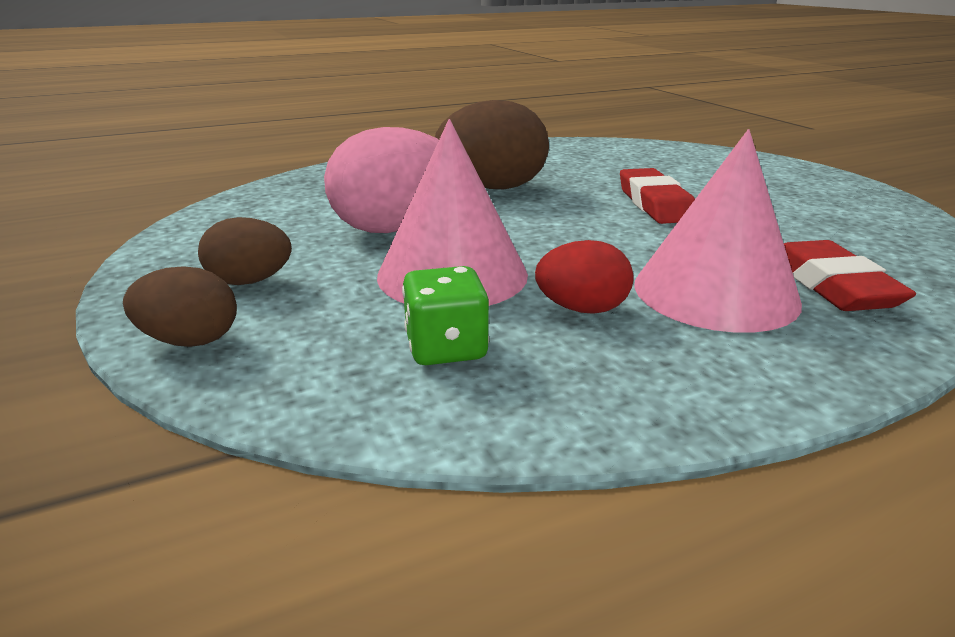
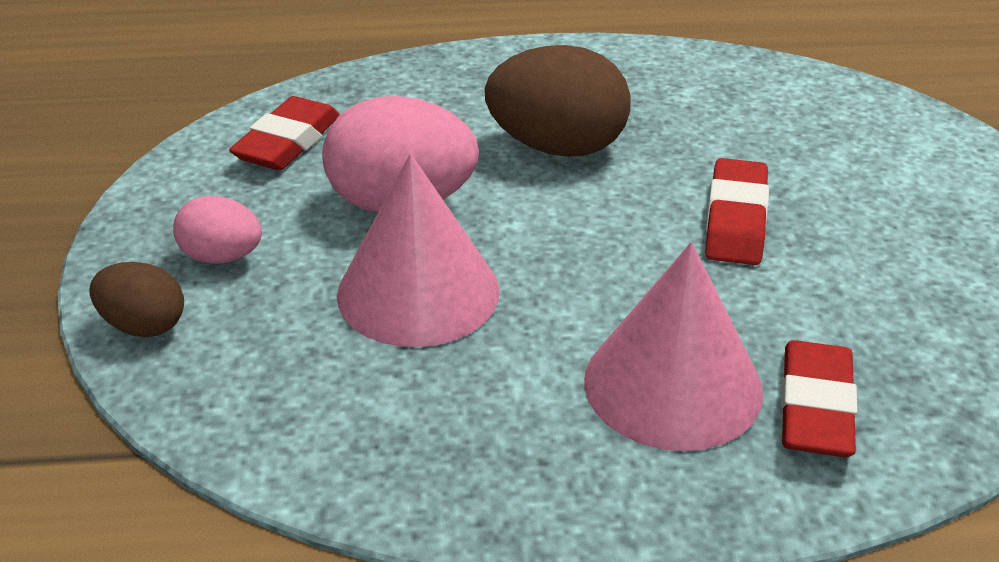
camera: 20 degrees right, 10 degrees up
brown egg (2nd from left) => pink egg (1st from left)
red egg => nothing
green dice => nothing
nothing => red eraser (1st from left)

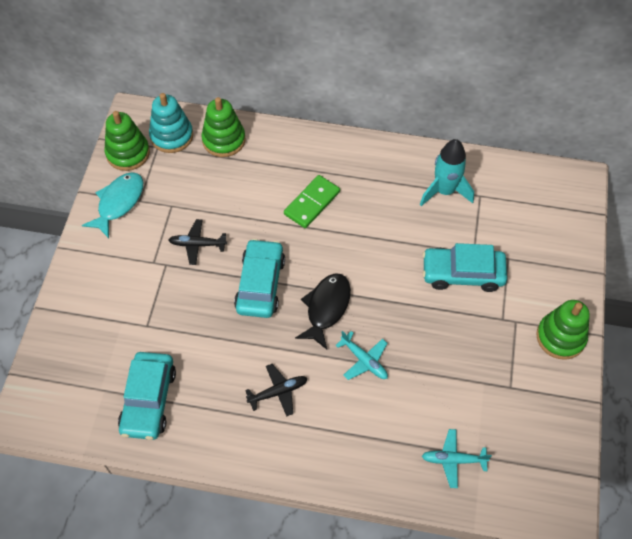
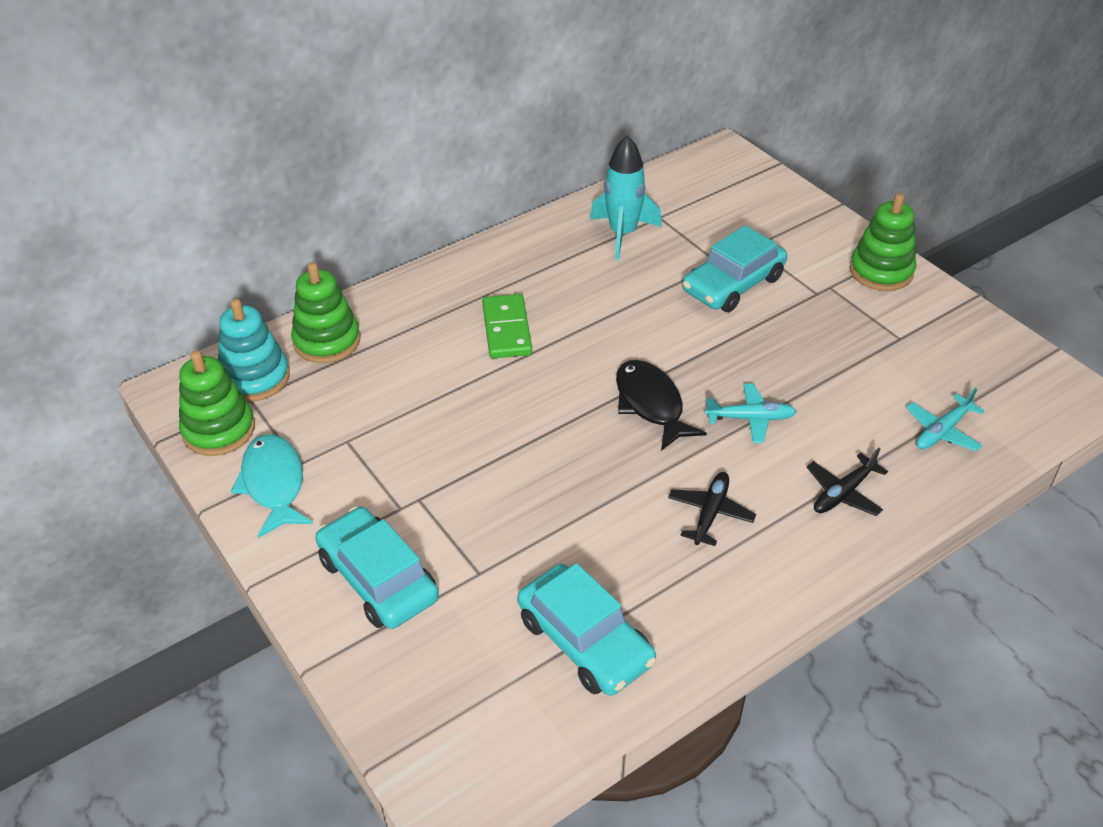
camera: 45 degrees left, 15 degrees down
black plane (1st from left in the first image) => black plane (2nd from left), move
turquoise car (2nd from left in the first image) => turquoise car (1st from left), move

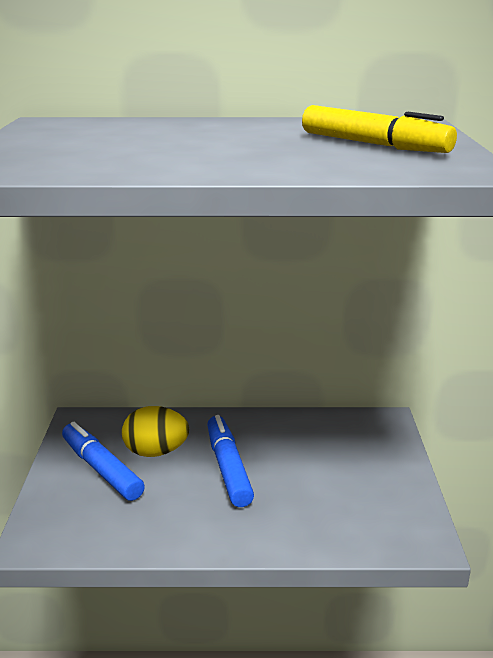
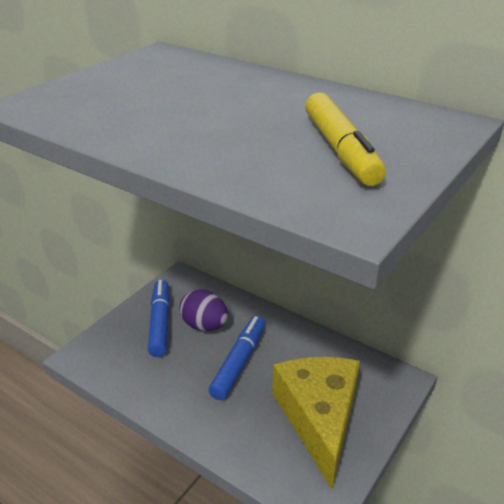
camera: 35 degrees right, 10 degrees up
yellow egg => purple egg
nothing => yellow cheese

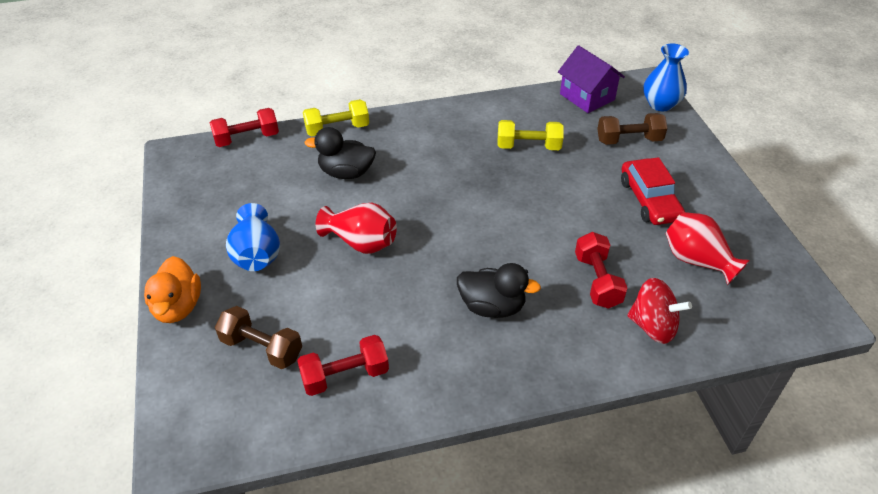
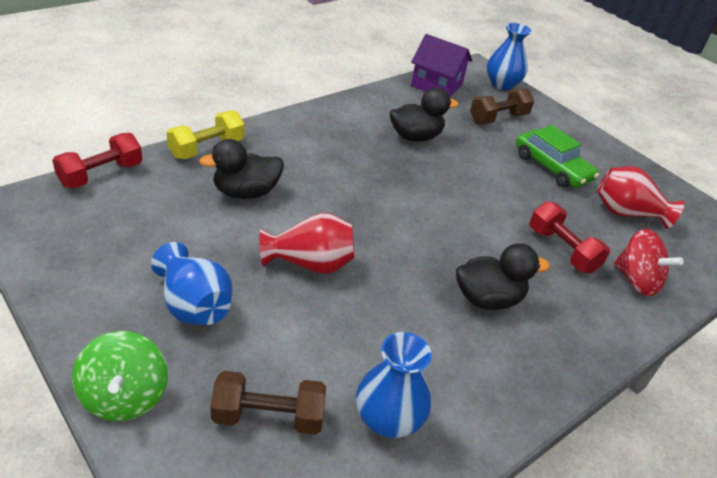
camera: 30 degrees left, 5 degrees down
yellow dumbbell (2nd from left) => black duck (2nd from left)
red car => green car
orange duck => green spinning top
red spinning top, 45 degrees clockwise
red dumbbell (2nd from left) => blue vase (2nd from left)

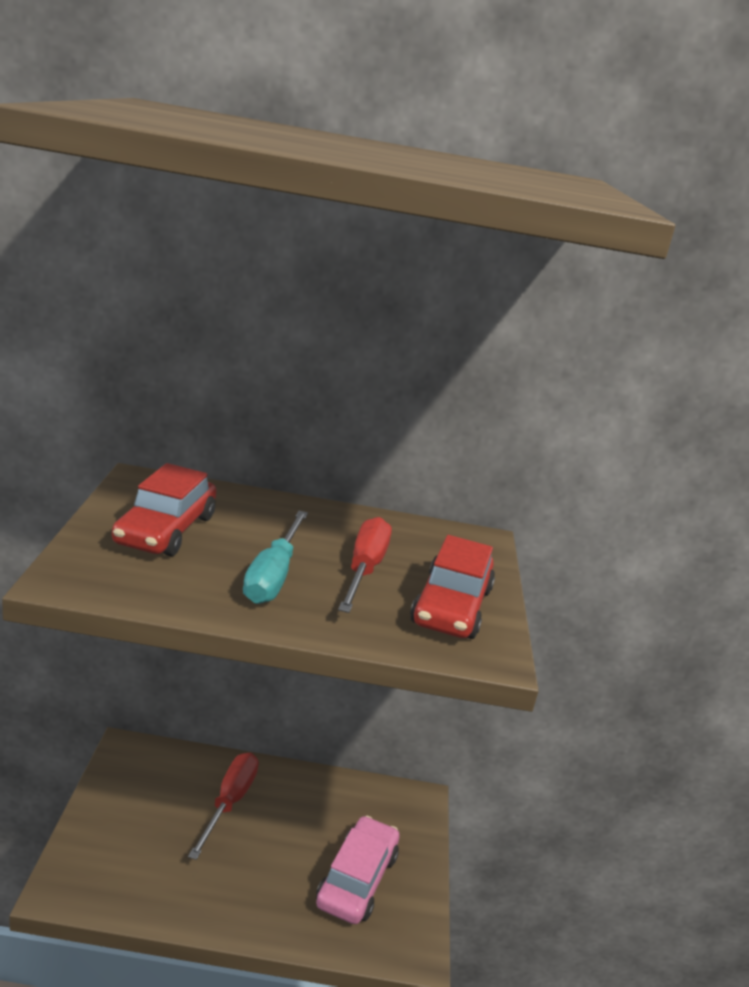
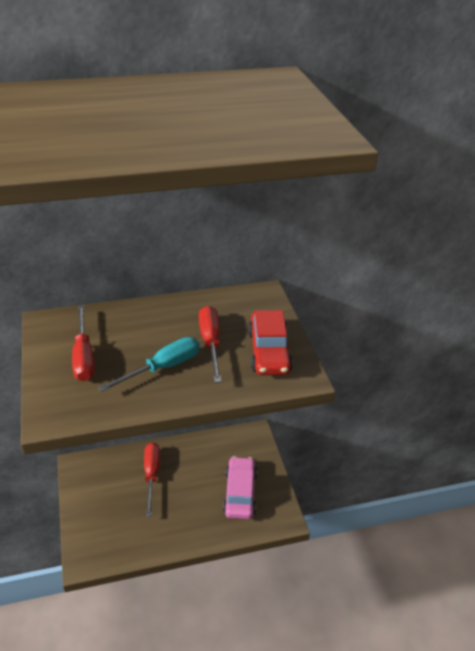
camera: 15 degrees left, 15 degrees up
red car (1st from left) => red screwdriver (1st from left)
turquoise screwdriver, 120 degrees counterclockwise

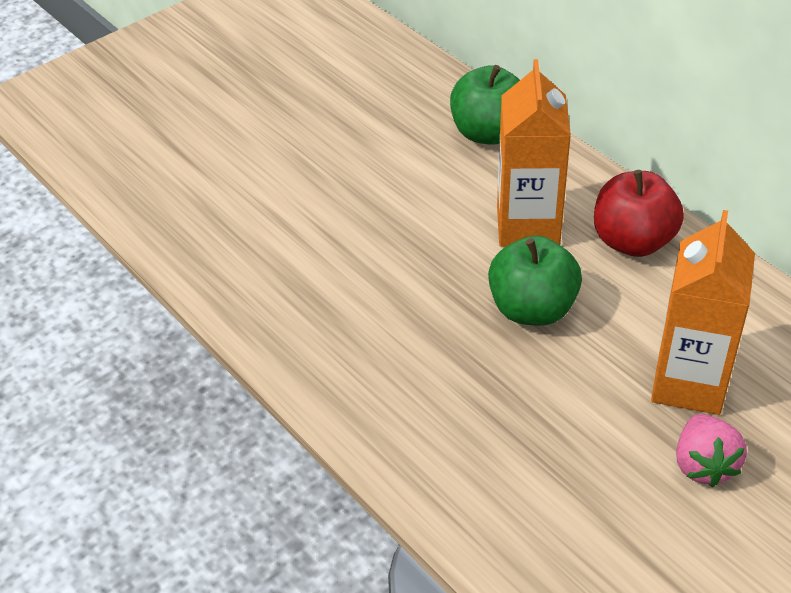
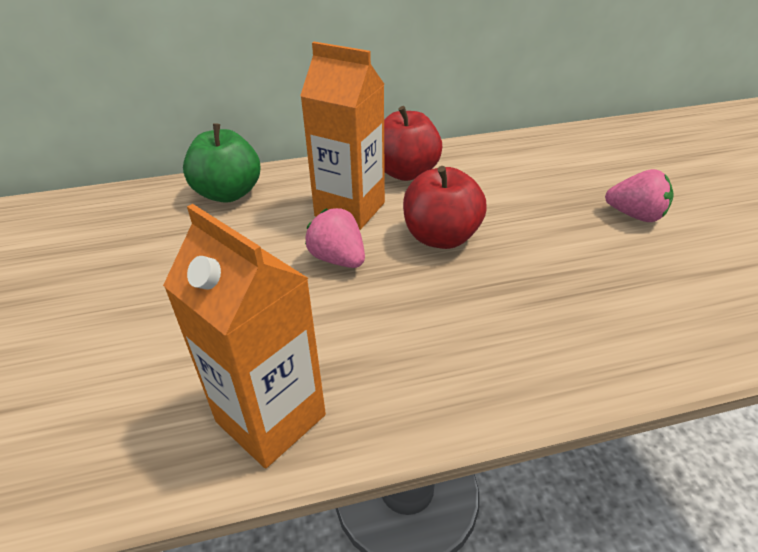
camera: 65 degrees left, 5 degrees down
orange carton (2nd from left in the first image) => orange carton (1st from left), move
green apple (2nd from left) => red apple (2nd from left)
nothing => pink strawberry (1st from left)

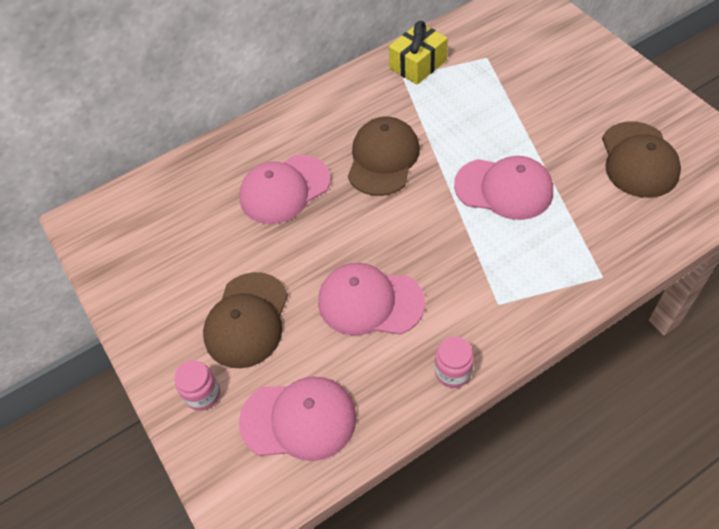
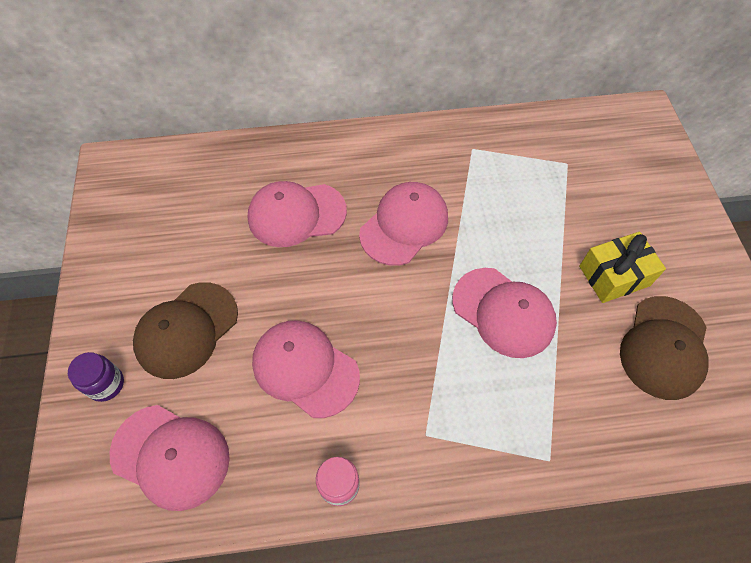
camera: 20 degrees right, 5 degrees up
yellow gift, move
brown cap (2nd from left) => pink cap (4th from left)
pink jar (1st from left) => purple jar

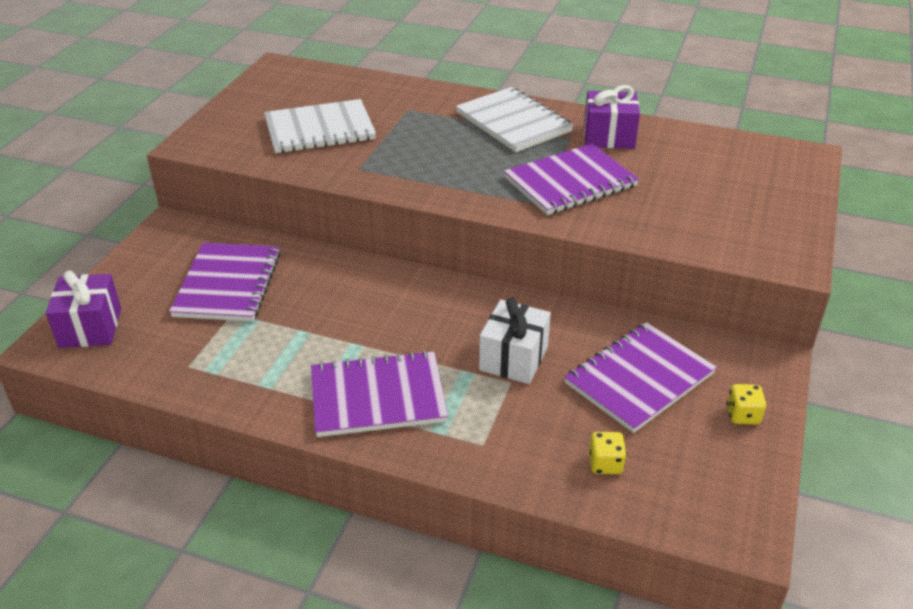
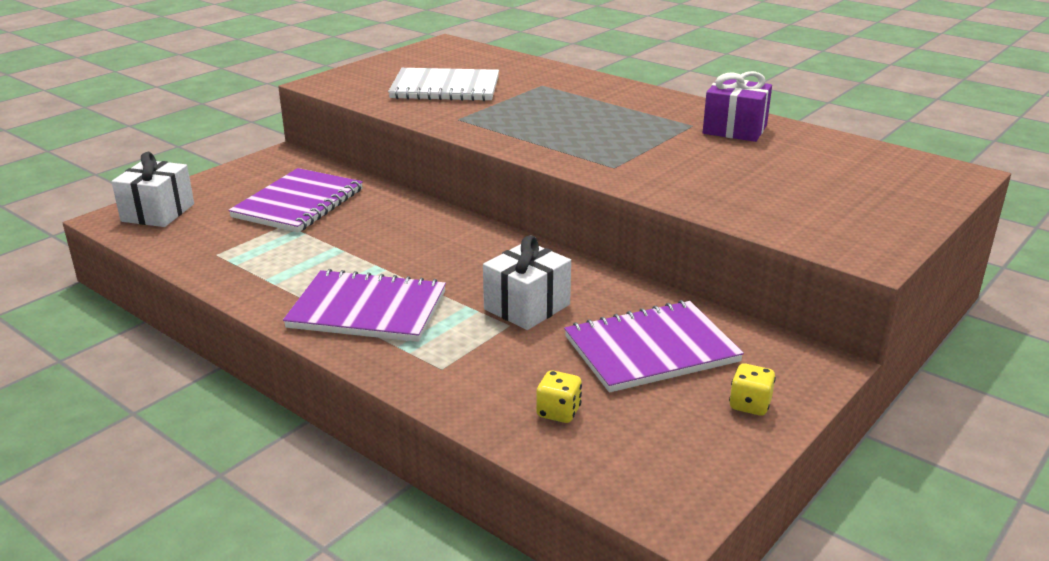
camera: 20 degrees right, 10 degrees down
white notebook (2nd from left) => nothing
purple notebook (3rd from left) => nothing
purple gift (1st from left) => white gift (1st from left)

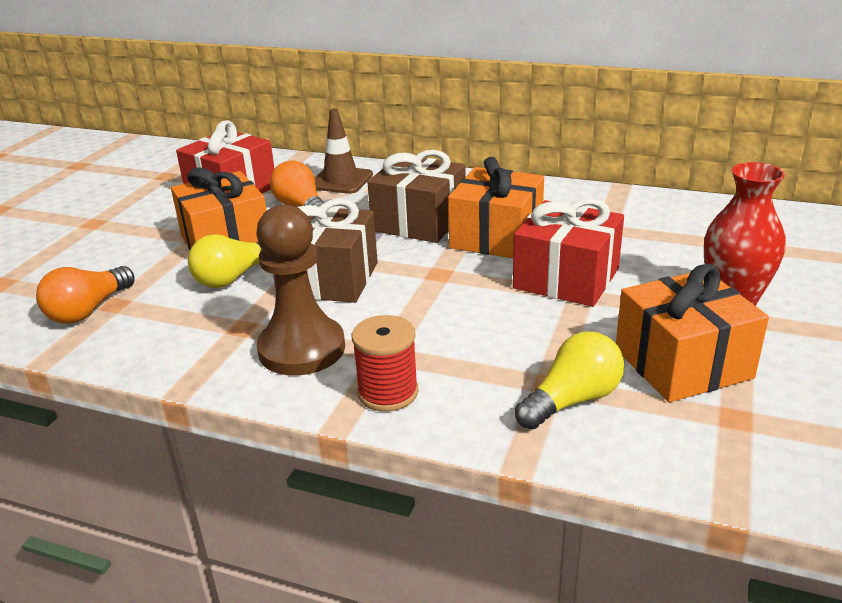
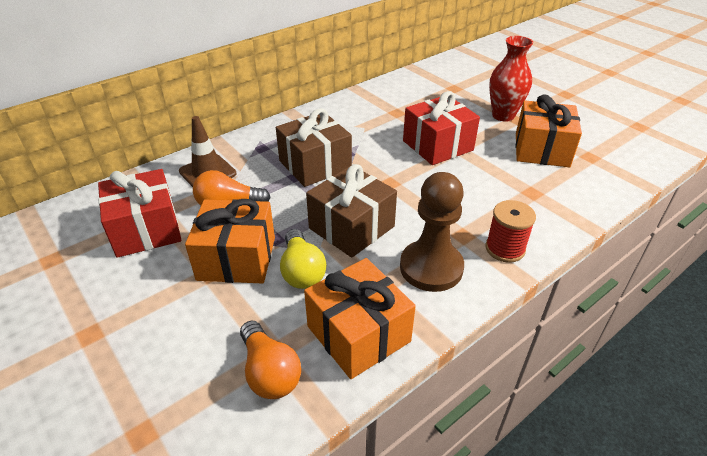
camera: 60 degrees left, 10 degrees up
orange gift (2nd from left), move
yellow light bulb (2nd from left) => nothing

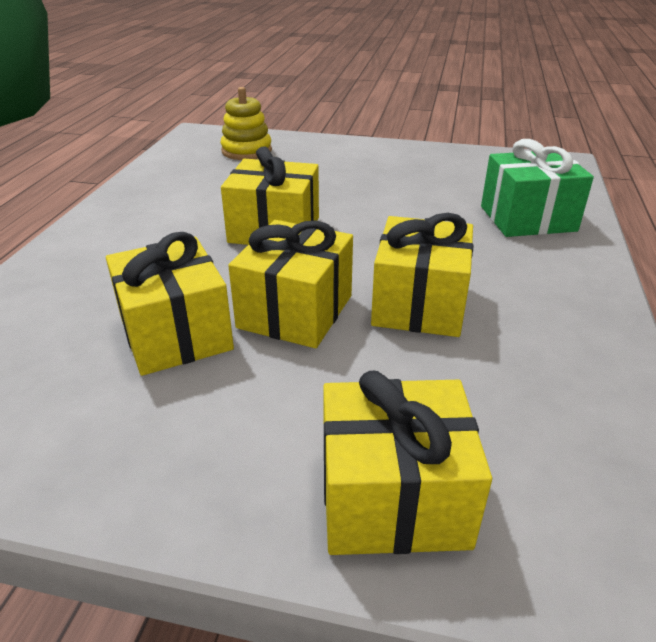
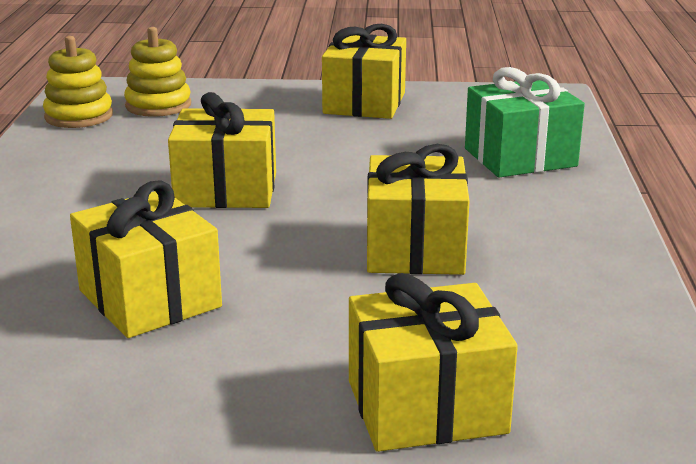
camera: 10 degrees left, 10 degrees down
yellow gift (3rd from left), move
nothing => yellow stacking toy (1st from left)

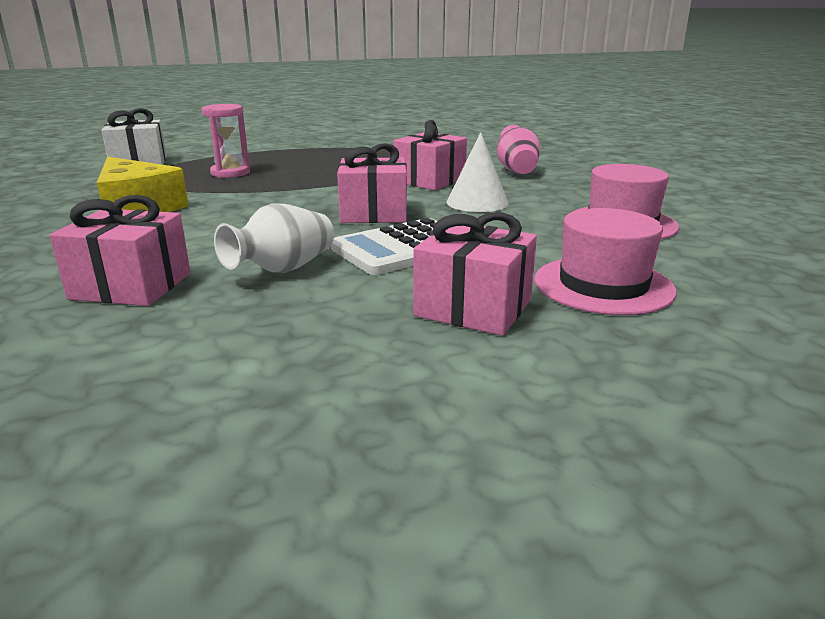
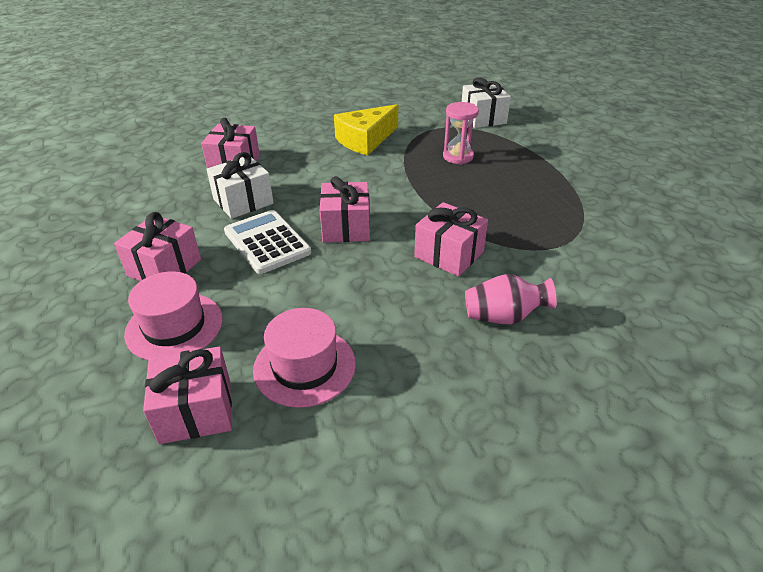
camera: 90 degrees right, 15 degrees up
white cone => nothing
white vase => white gift (1st from left)
nothing => pink gift (2nd from left)

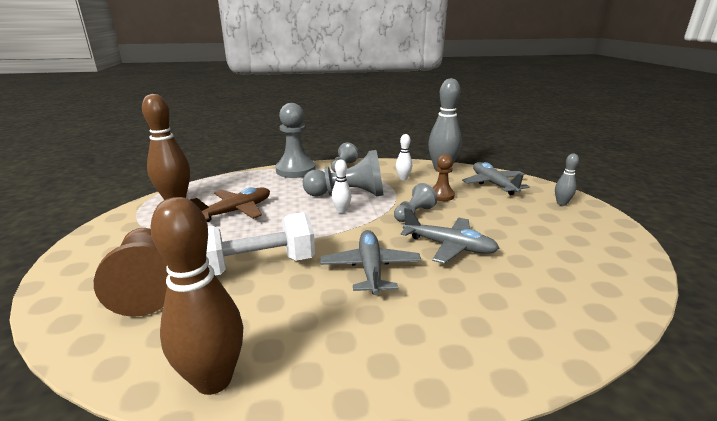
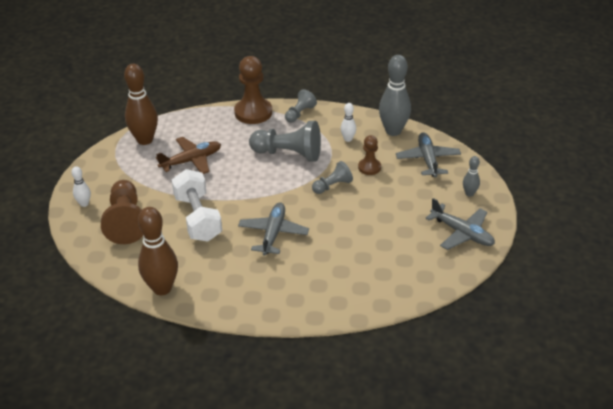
camera: 15 degrees right, 15 degrees up
grey pawn (1st from left) => brown pawn (2nd from left)
white bowling pin (1st from left), move
grey plane (2nd from left in the first image) => grey plane (3rd from left), move
white dumbbell, 75 degrees clockwise

